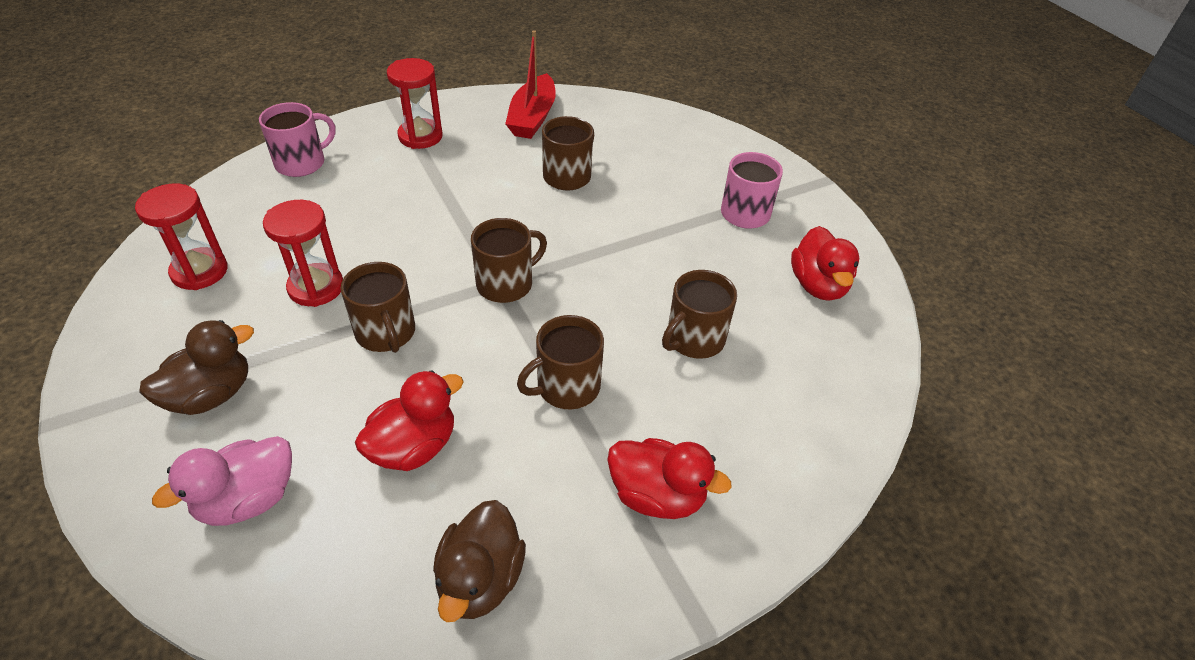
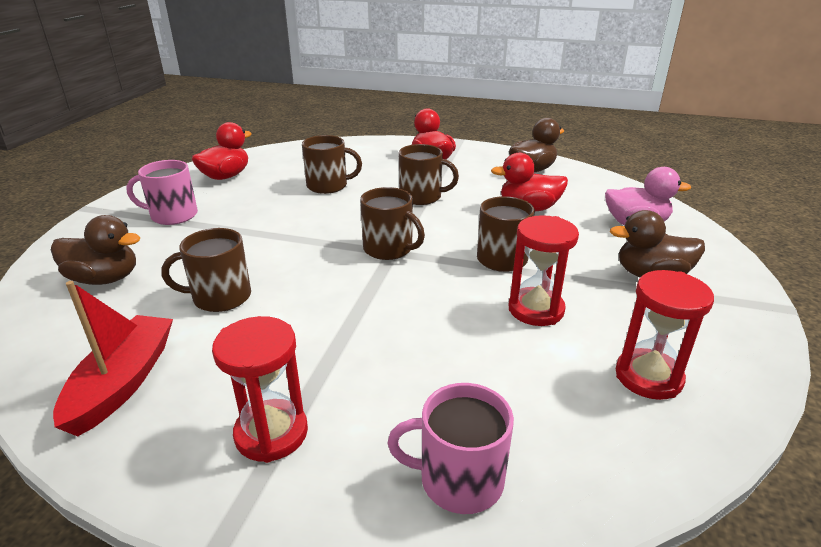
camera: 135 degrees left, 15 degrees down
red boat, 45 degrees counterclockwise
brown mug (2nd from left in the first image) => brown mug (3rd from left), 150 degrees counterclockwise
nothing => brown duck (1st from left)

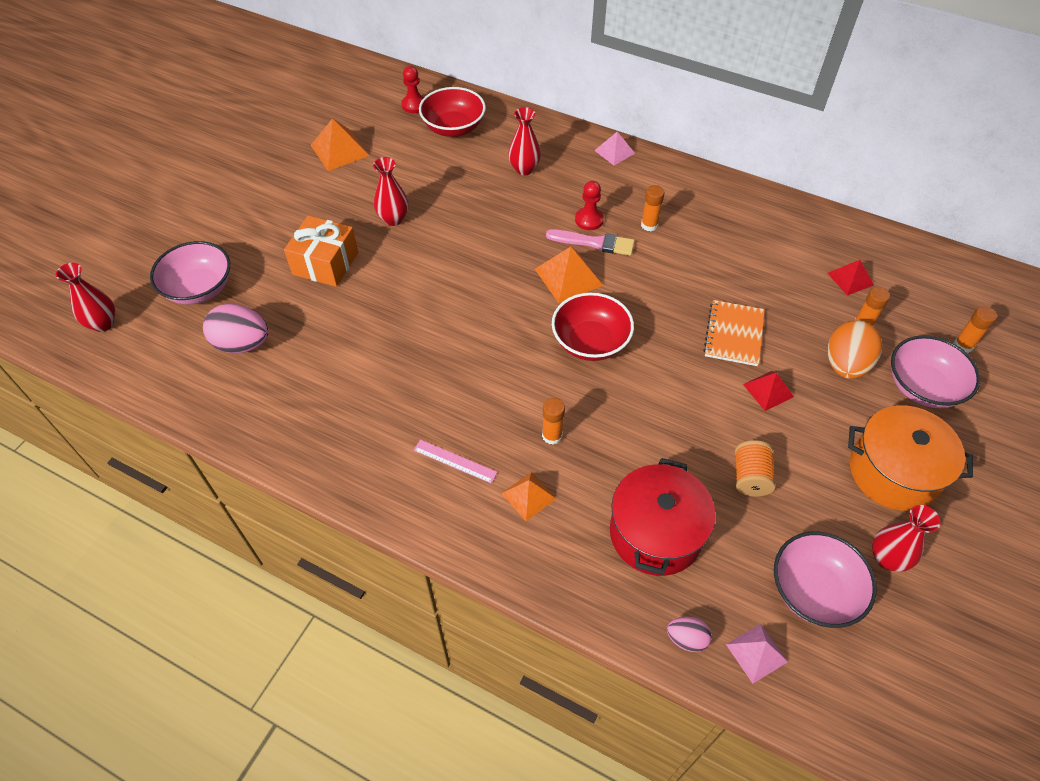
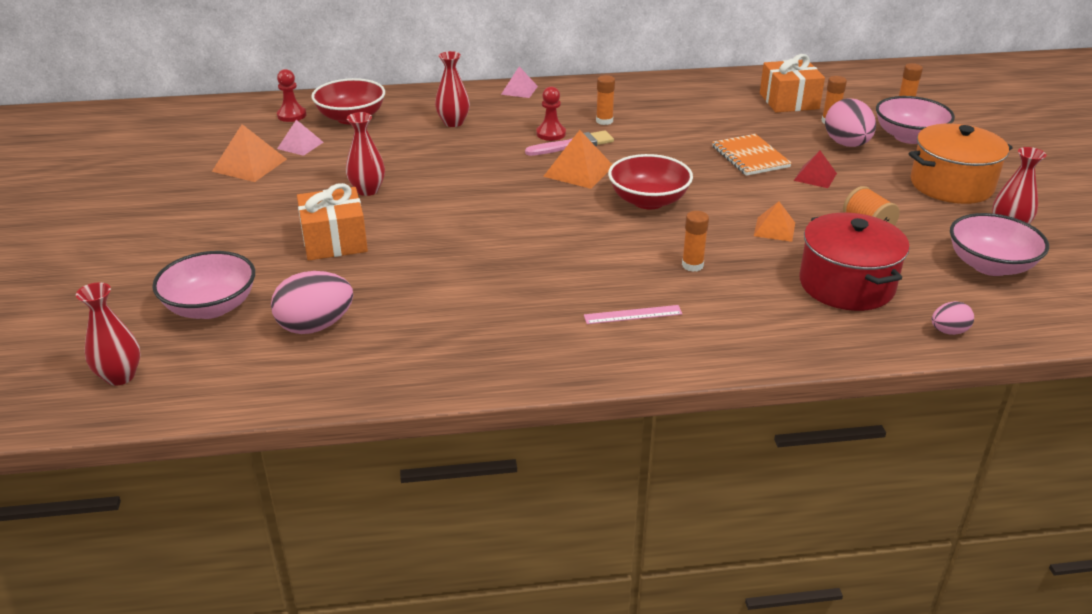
camera: 35 degrees left, 20 degrees down
red pyramid (2nd from left) => orange gift (2nd from left)
orange egg => pink egg (2nd from left)
orange pyramid (2nd from left in the first image) => orange pyramid (3rd from left), move
pink pyramid (2nd from left in the first image) => pink pyramid (1st from left), move

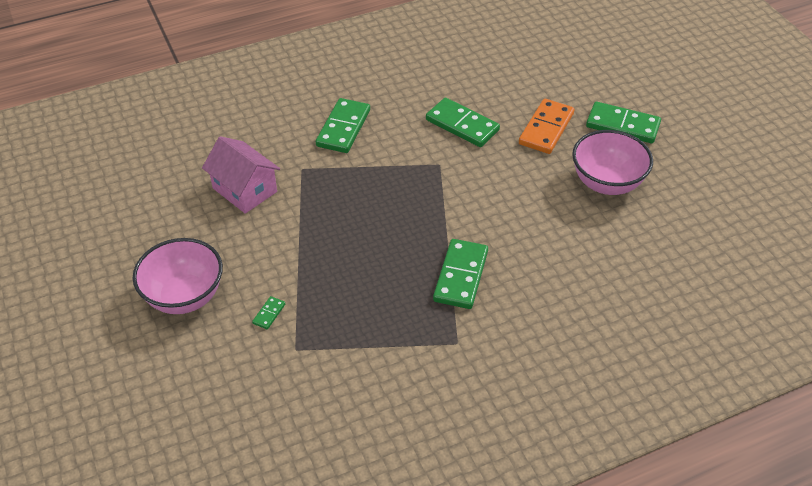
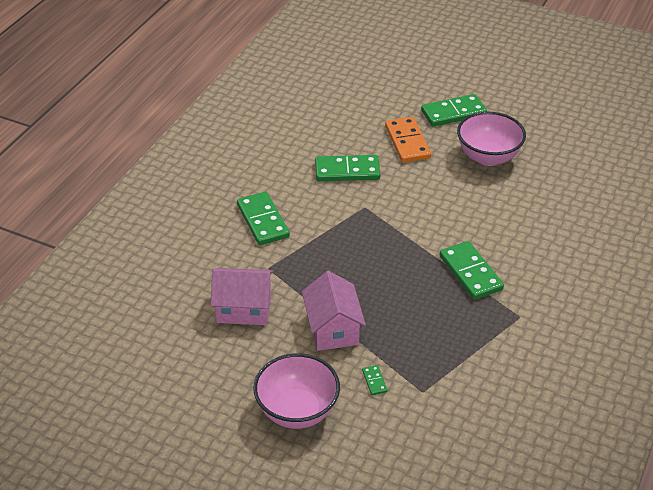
camera: 40 degrees left, 5 degrees down
nothing => pink house (2nd from left)

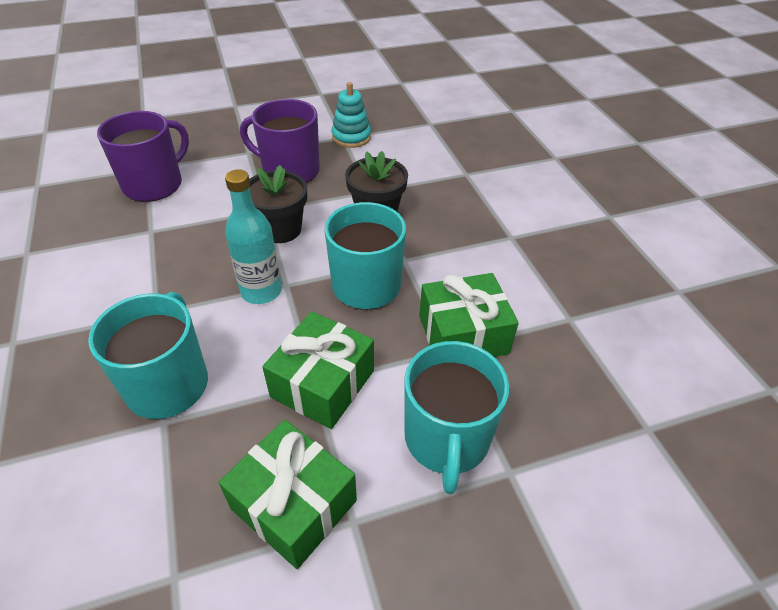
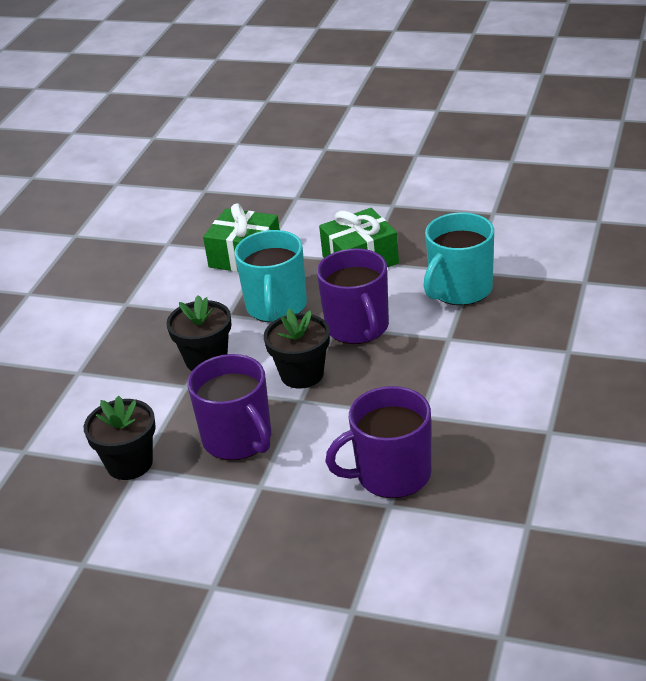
camera: 140 degrees left, 10 degrees down
turquoise stacking toy => black flower pot (1st from left)
turquoise bottle => purple mug (2nd from left)
turquoise mug (3rd from left) => nothing
green gift (1st from left) => nothing

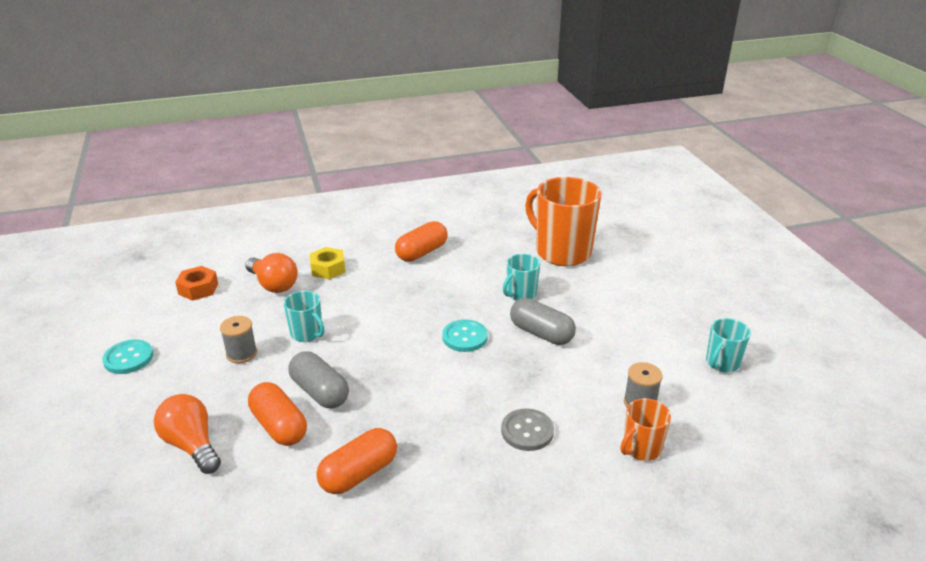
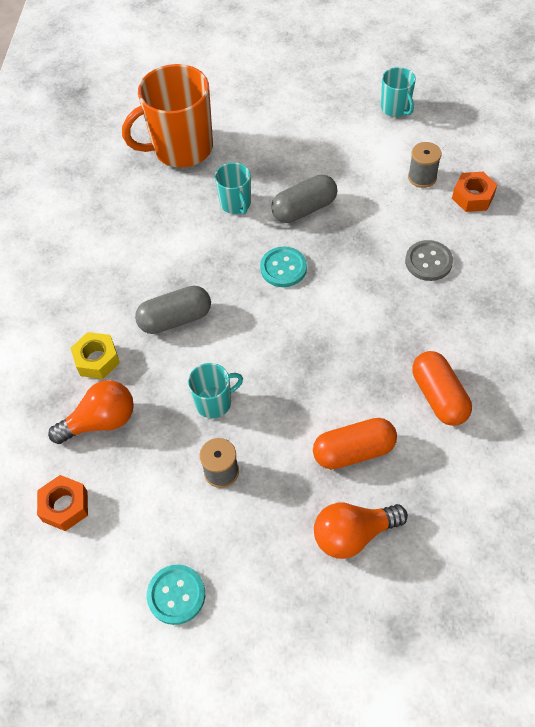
camera: 65 degrees left, 25 degrees up
orange capsule (3rd from left) => nothing
grey capsule (1st from left), move
orange mug (2nd from left) => orange nut (2nd from left)

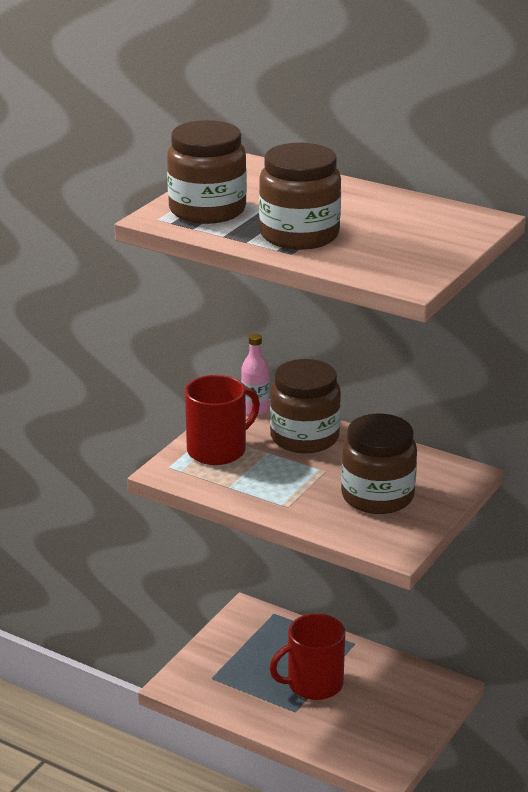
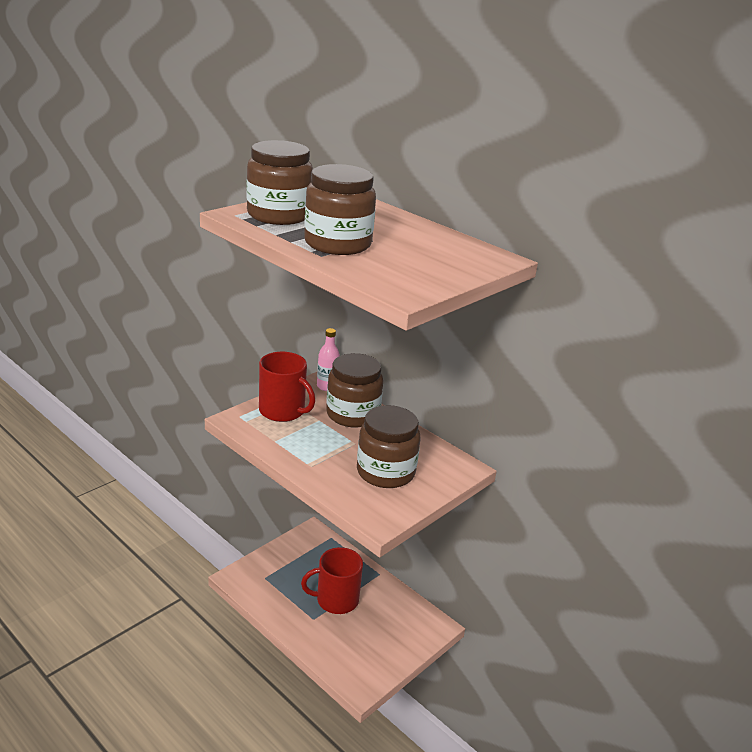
camera: 10 degrees right, 0 degrees up
red mug (1st from left), 60 degrees clockwise

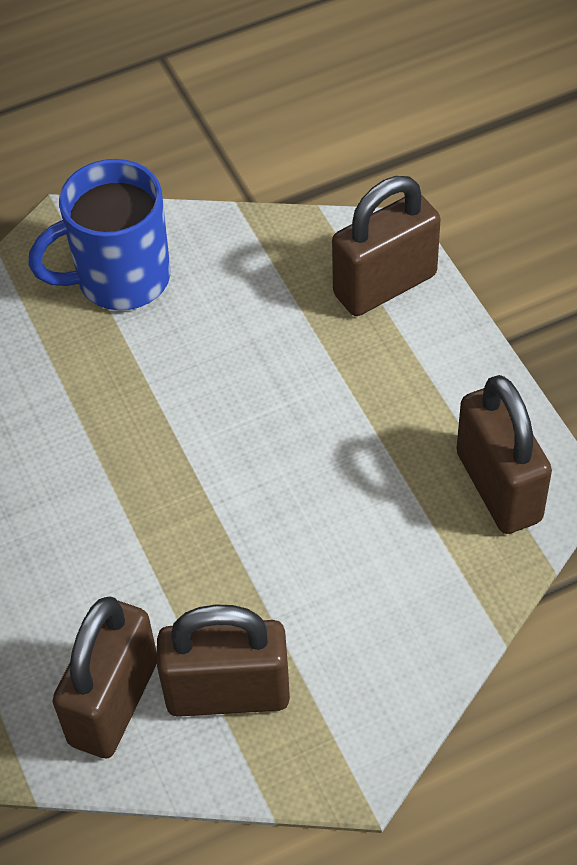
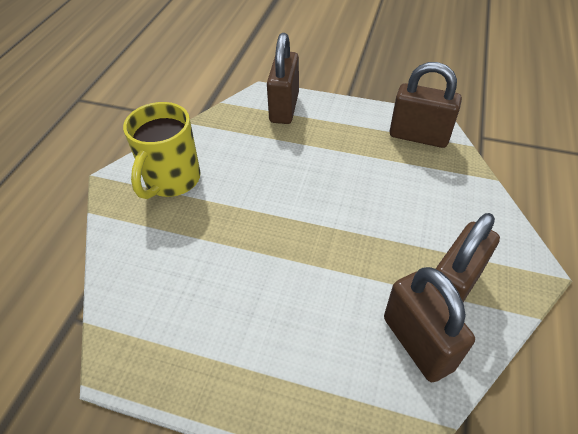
camera: 50 degrees left, 5 degrees down
blue mug => yellow mug

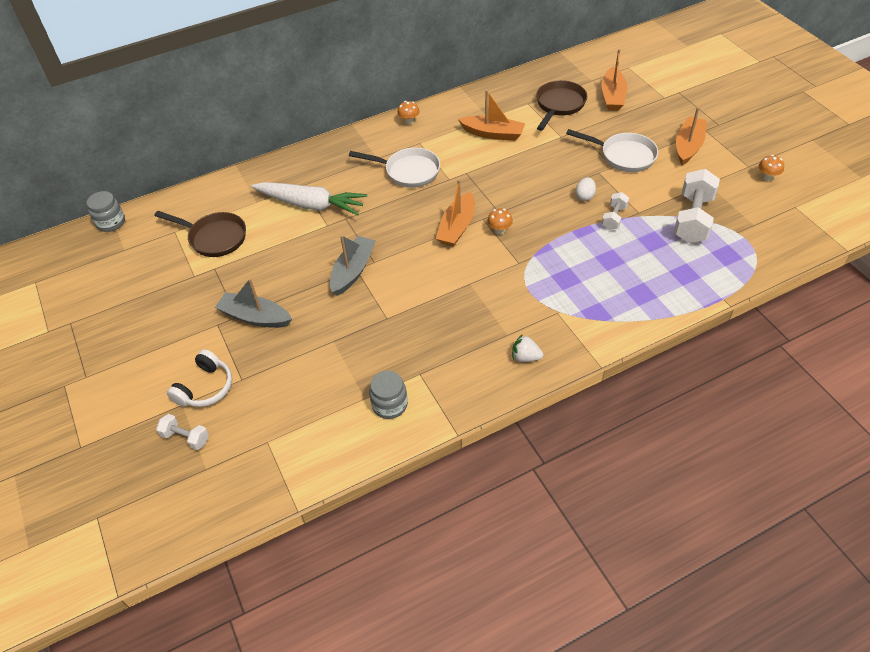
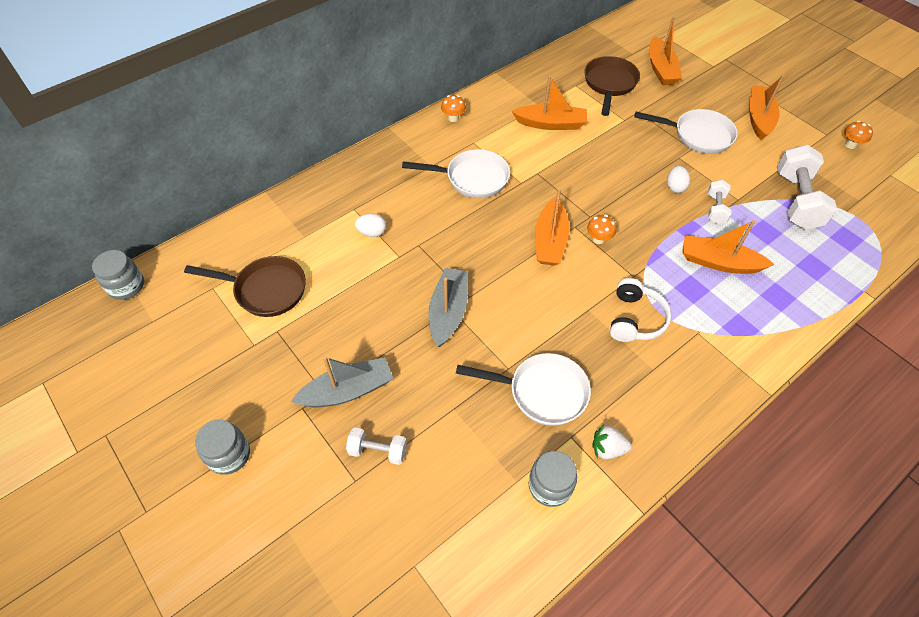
camera: 15 degrees left, 5 degrees up
white carrot => white egg (1st from left)
grey boat (1st from left), 150 degrees clockwise
white strawberry, move
white headphones, move
white dumbbell (1st from left), move
nothing => orange boat (4th from left)
nothing => white pan (2nd from left)
nothing => grey jar (2nd from left)

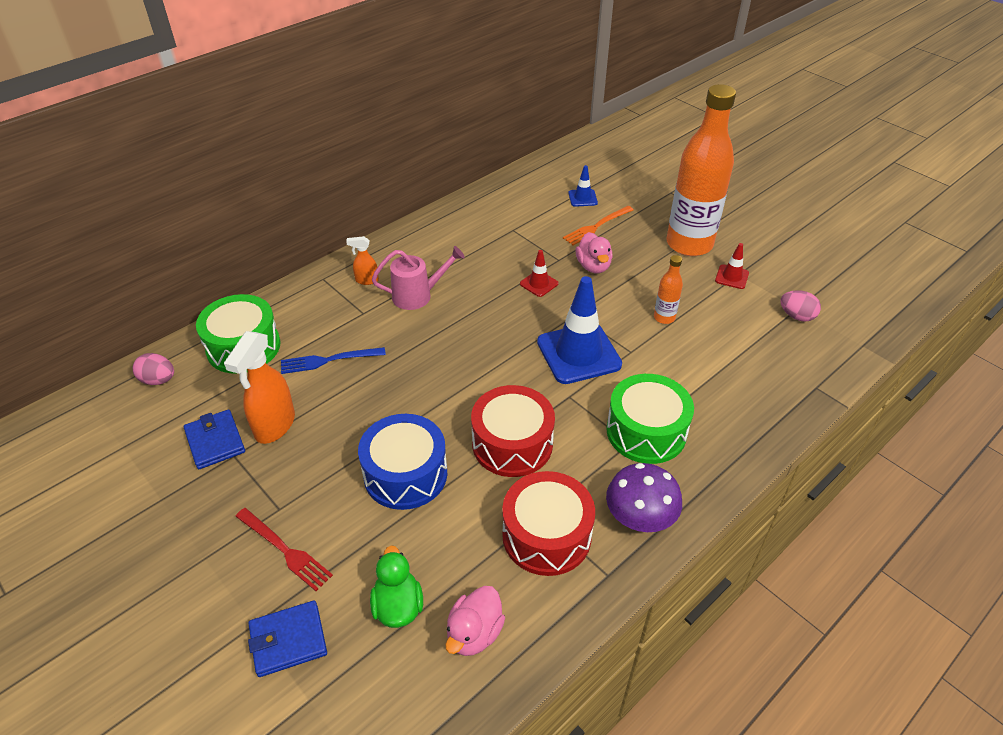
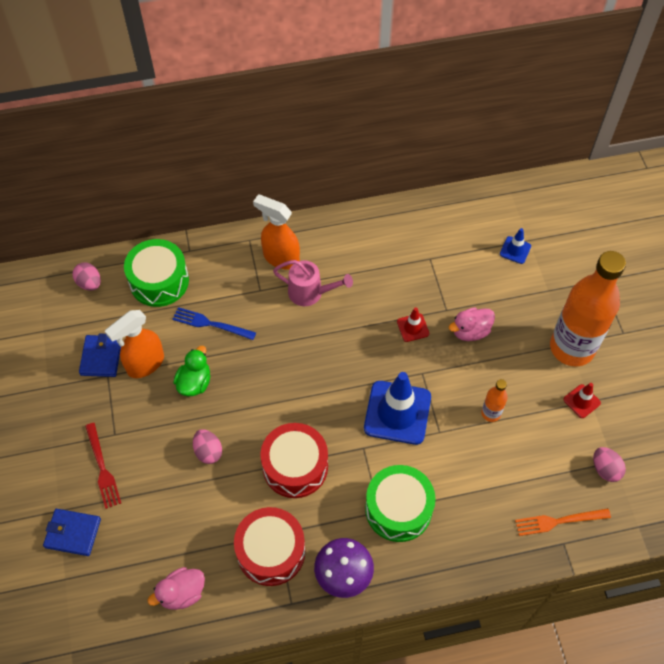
camera: 30 degrees right, 15 degrees up
orange fork, move
pink duck (2nd from left), 45 degrees clockwise
orange spray bottle (2nd from left), x1.93
blue drum => pink egg (2nd from left)
green duck, move

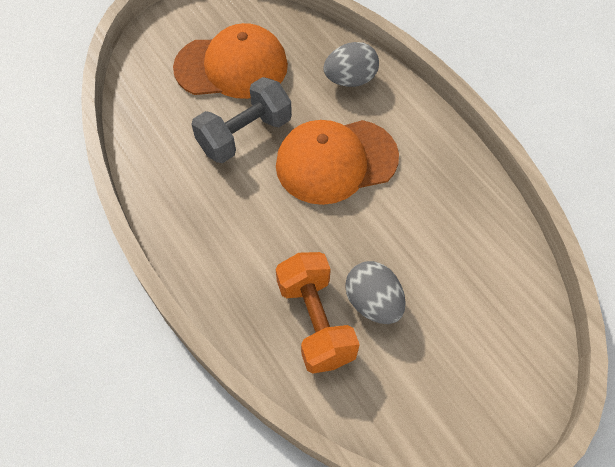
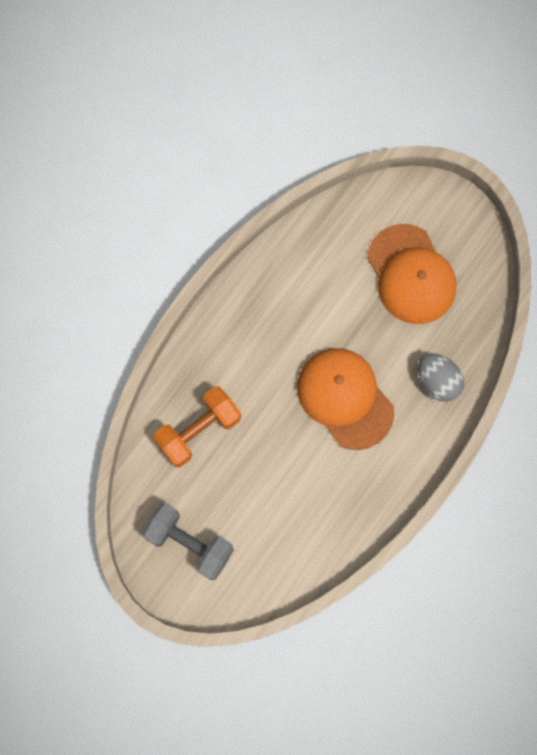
camera: 70 degrees right, 15 degrees up
grey dumbbell, move
grey egg (2nd from left) => nothing

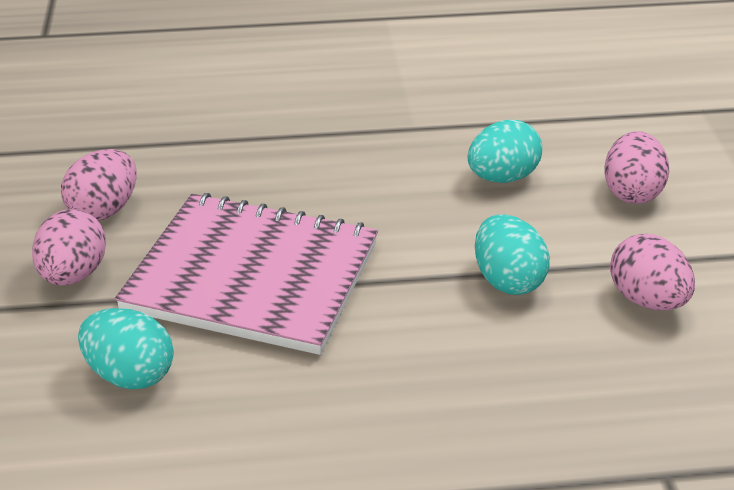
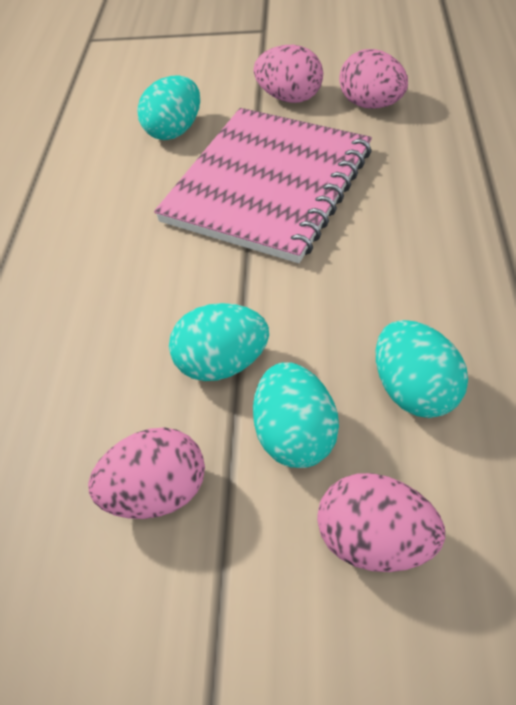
camera: 105 degrees right, 15 degrees up
nothing => turquoise egg (3rd from left)

